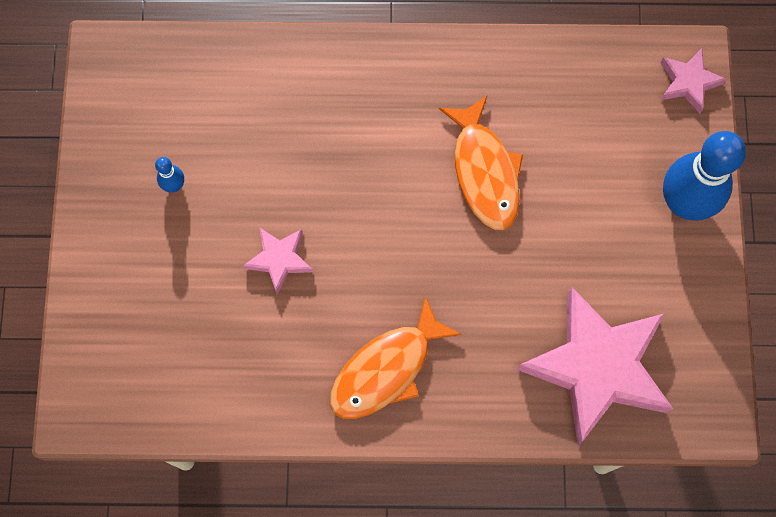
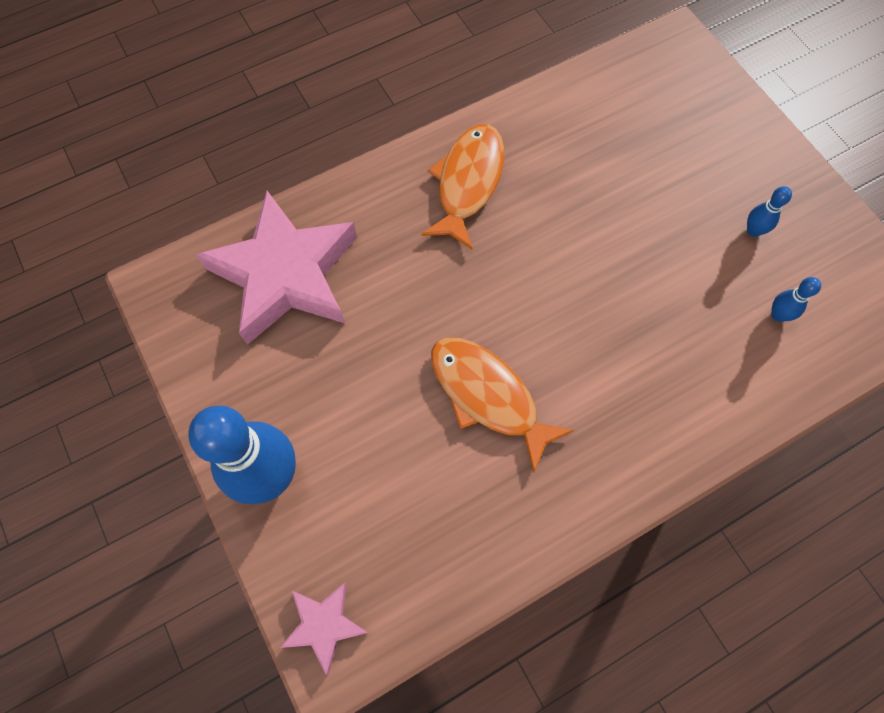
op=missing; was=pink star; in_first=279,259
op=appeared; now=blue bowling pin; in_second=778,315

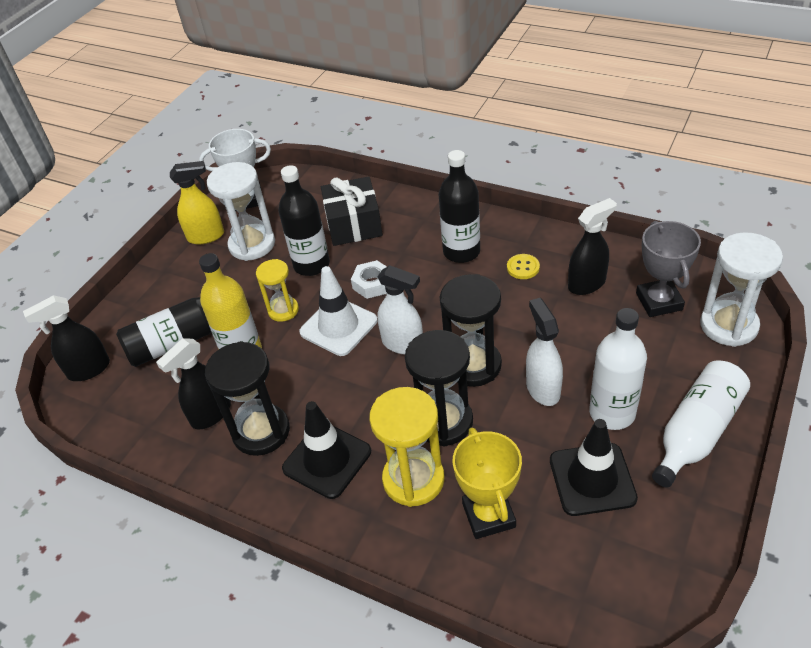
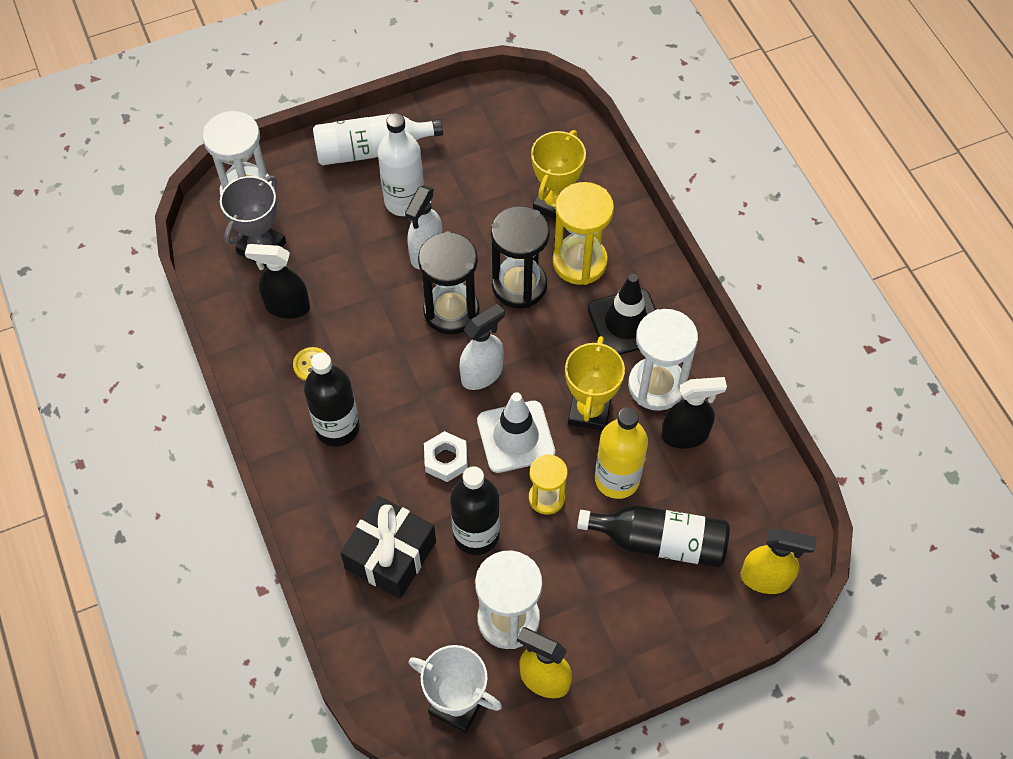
op=missing; was=black traffic cone; in_first=592,479
op=appeared; now=yellow trophy; in_second=589,411
op=colour; was=black spray bottle; now=yellow spray bottle; in_first=89,369; in_second=765,579
op=colour; was=black hourglass; now=white hourglass; in_first=261,432; in_second=656,385
op=spun; was=white spray bottle; in_first=403,344; in_second=482,374; clockwise=75

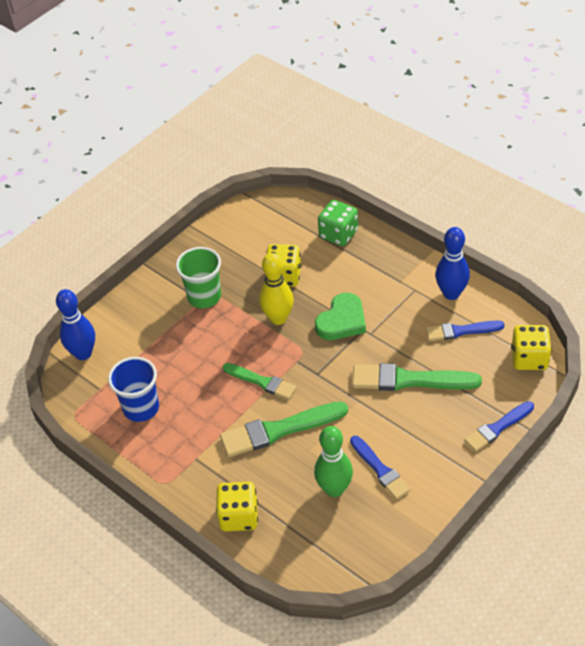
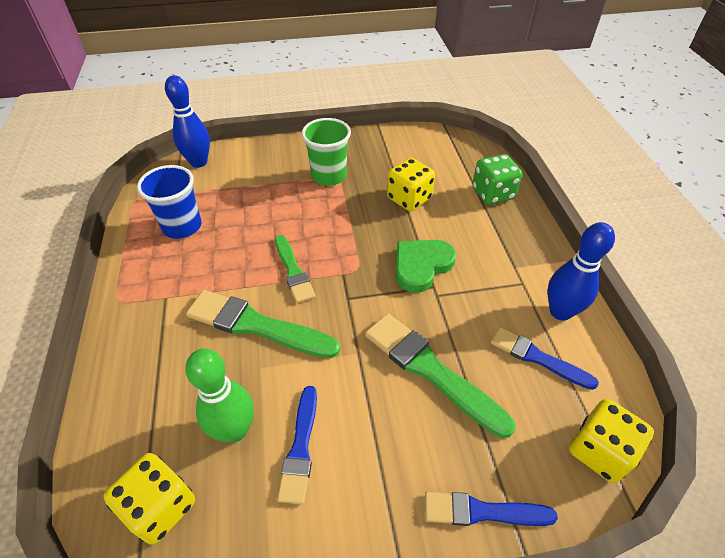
op=missing; was=yellow bowling pin; in_first=278,318
op=relocated; was=yellow dice; in_first=239,516; in_second=160,507
op=spun; was=green heart; in_first=342,320; in_second=421,266; clockwise=150

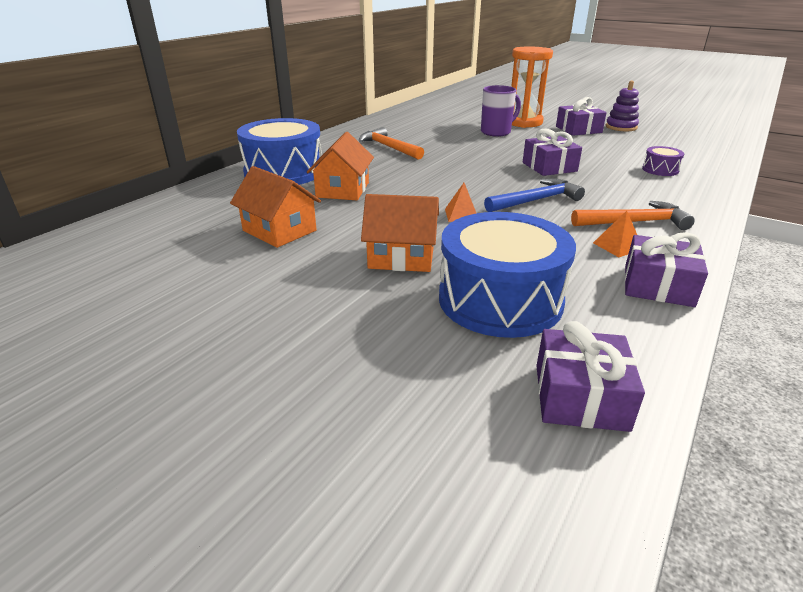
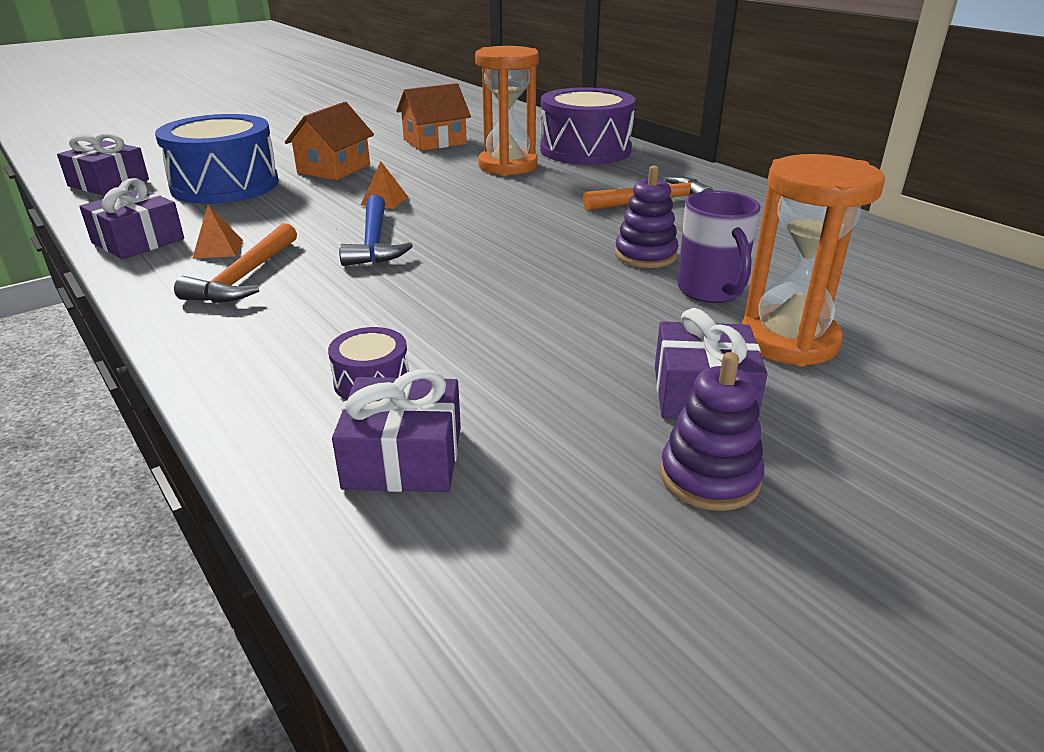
op=appeared; now=purple stacking toy; in_second=645,255
op=relocated; was=purple gift; in_first=549,167; in_second=403,457
op=exchanged; was=orange house; now=orange hourglass; in_first=343,190; in_second=508,166
op=colour; was=blue drum; now=purple drum; in_first=284,172; in_second=585,150

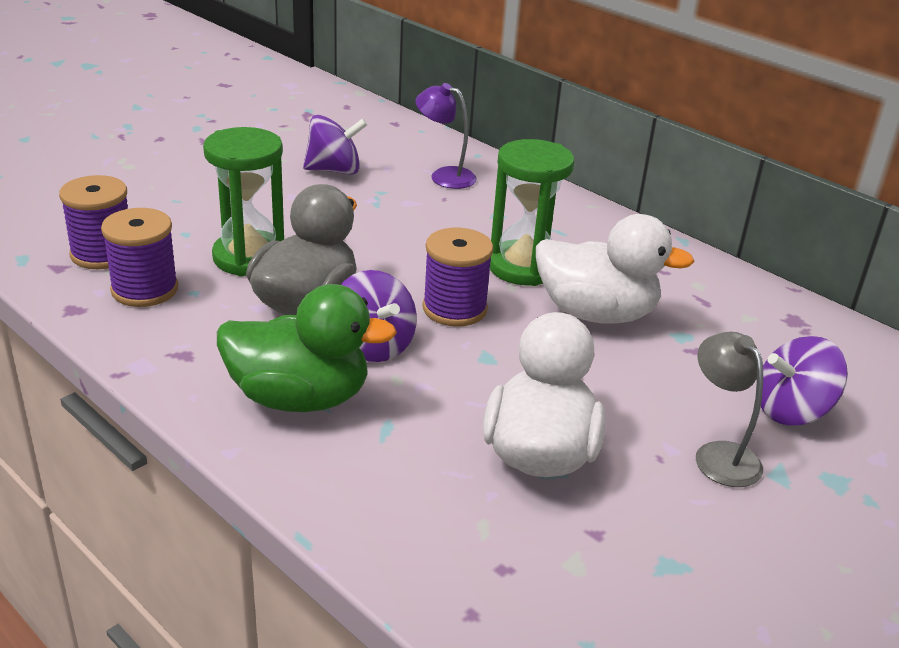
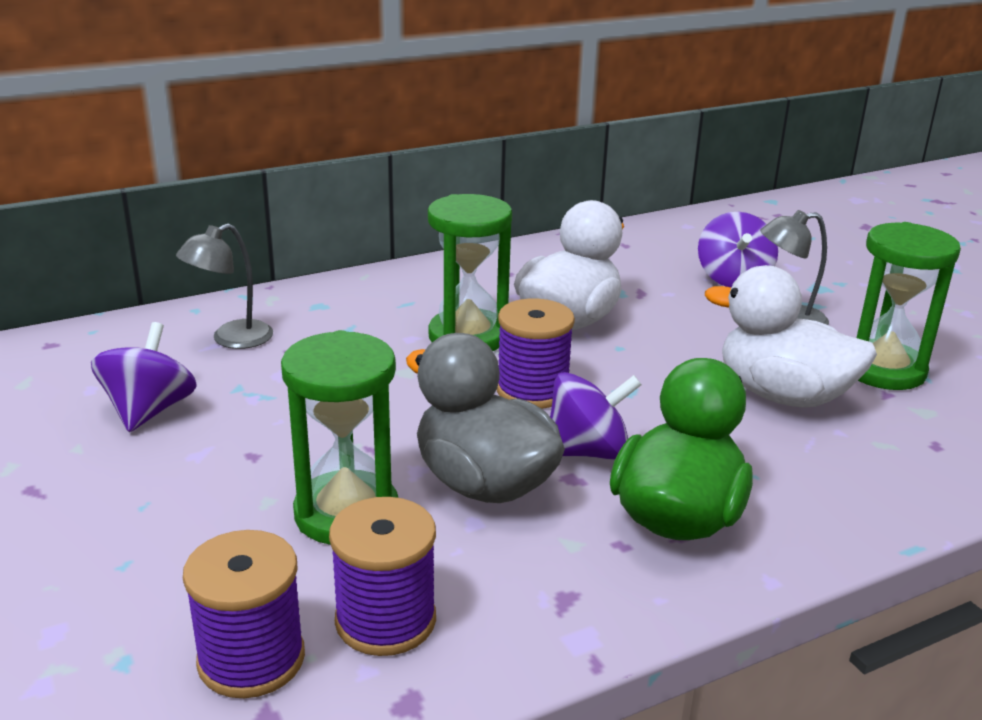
op=appeared; now=green hourglass; in_second=883,370
op=colour; was=purple lamp; now=grey lamp; in_first=444,176; in_second=231,339

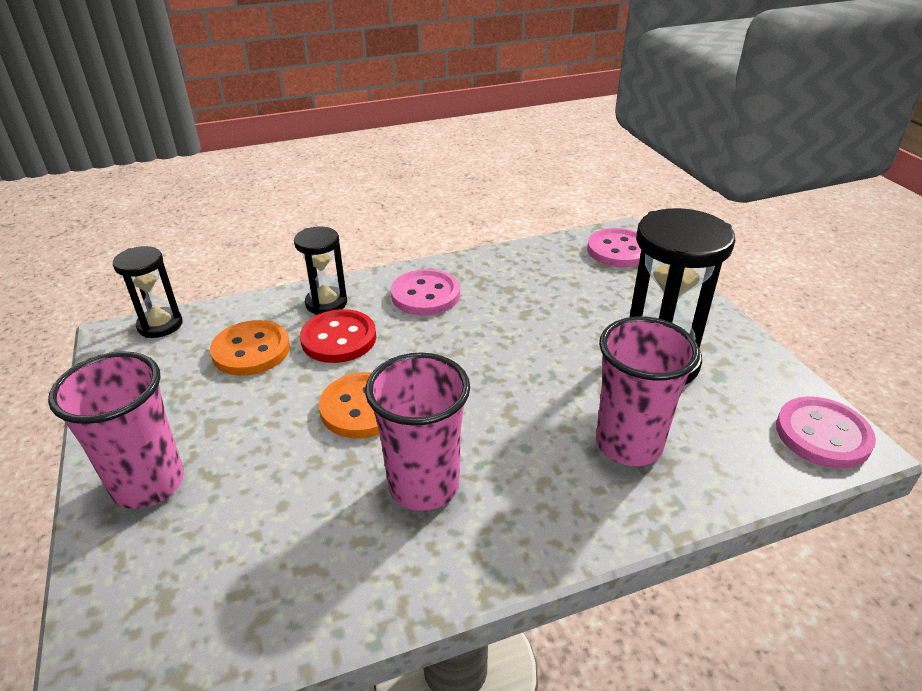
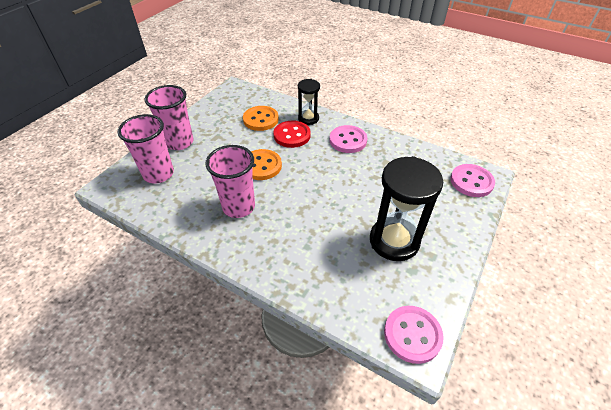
op=missing; was=black hourglass; in_first=160,325
op=relocated; was=pink cup; in_first=628,444; in_second=158,174

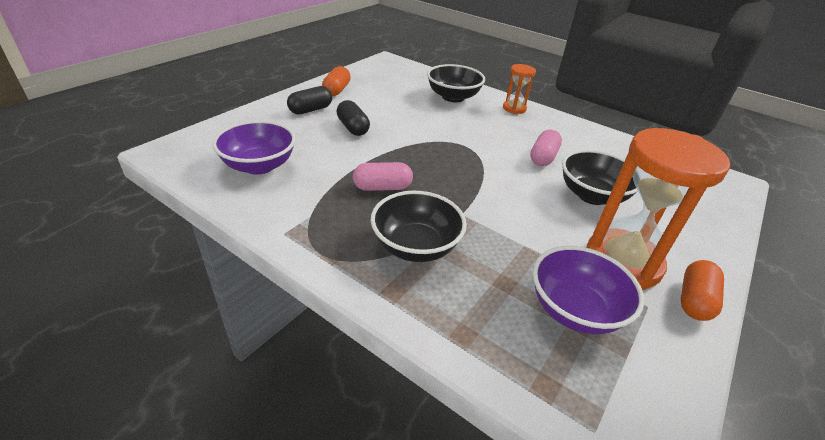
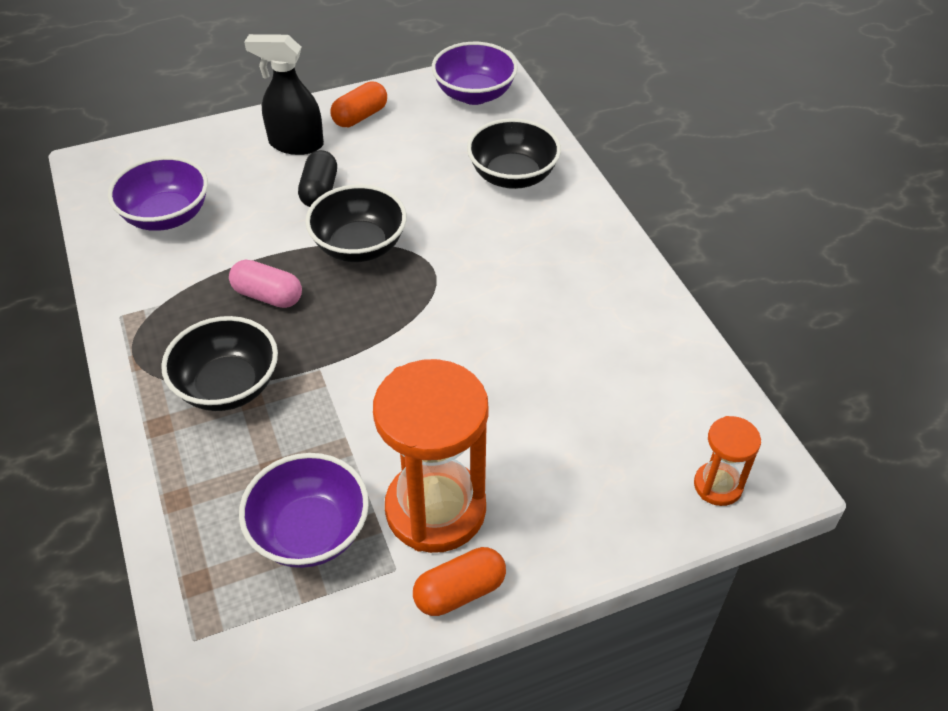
op=missing; was=pink capsule; in_first=543,157
op=appeared; now=purple bowl; in_second=474,94
op=relocated; was=orange hourglass; in_first=514,108; in_second=718,485
op=relocated; was=black bowl; in_first=592,195; in_second=359,246
op=exchanged; was=black capsule; now=black spray bottle; in_first=310,110; in_second=295,144

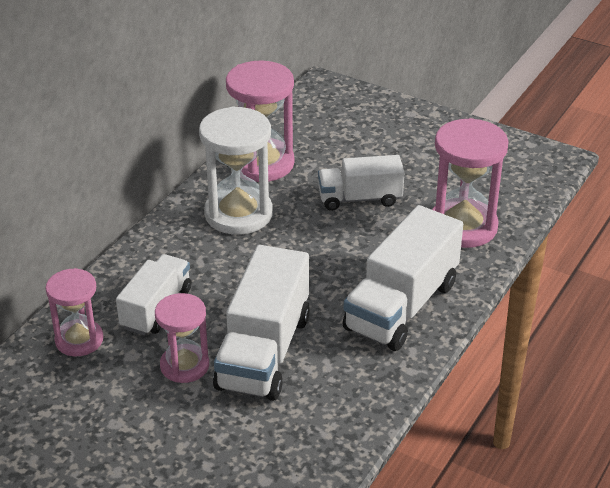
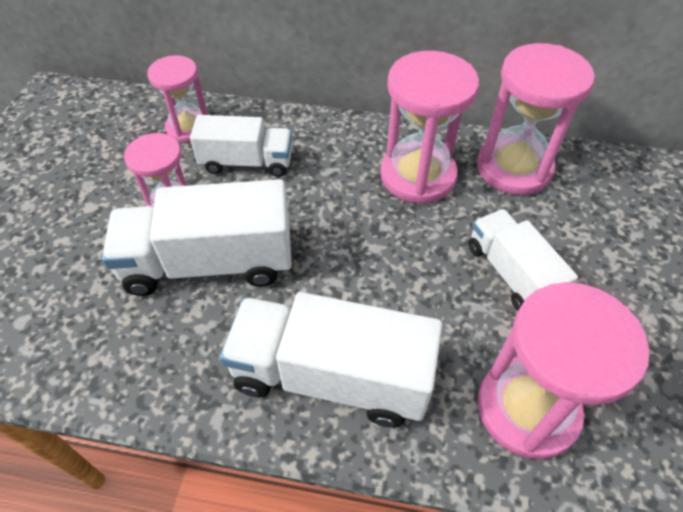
op=colour; was=white hourglass; now=pink hourglass; in_first=238,214; in_second=418,176

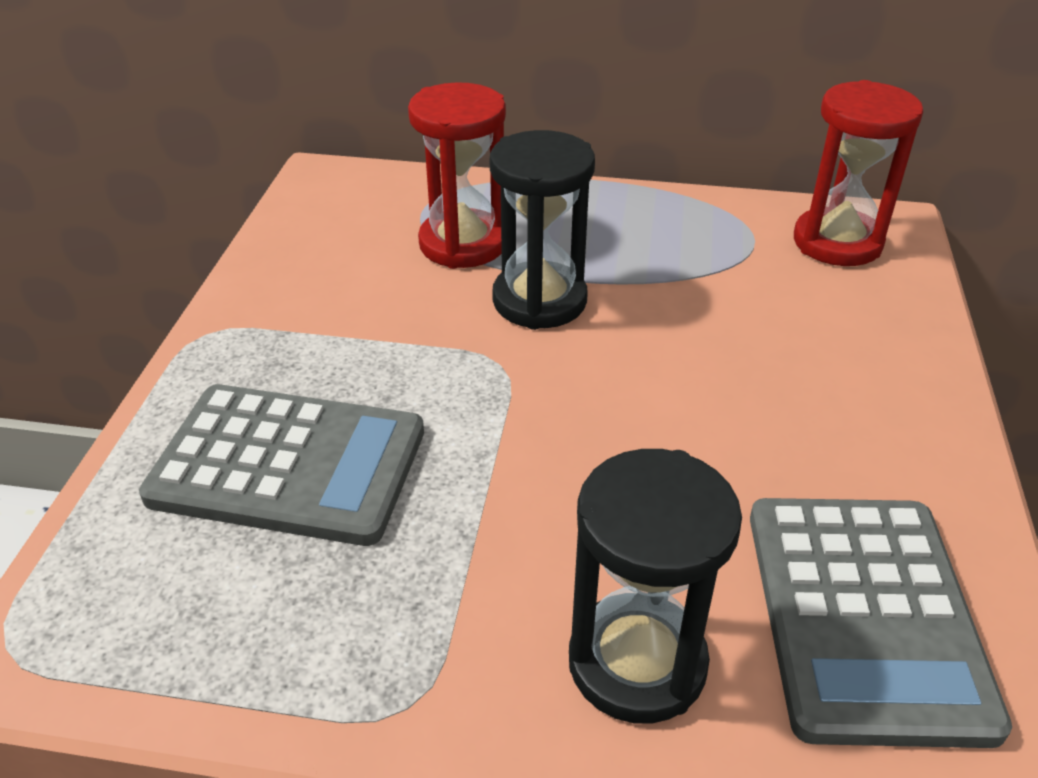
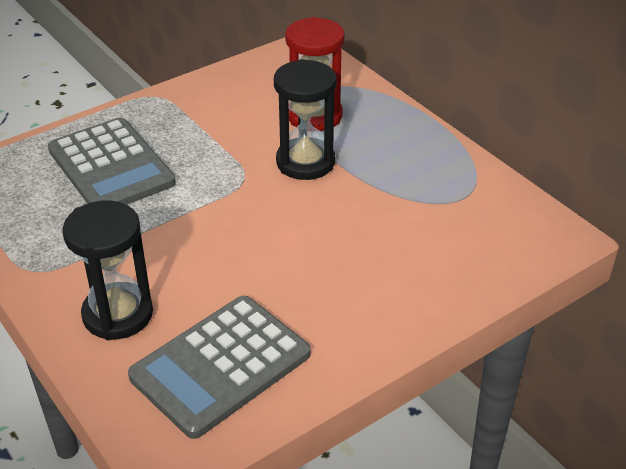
op=missing; was=red hourglass; in_first=837,242

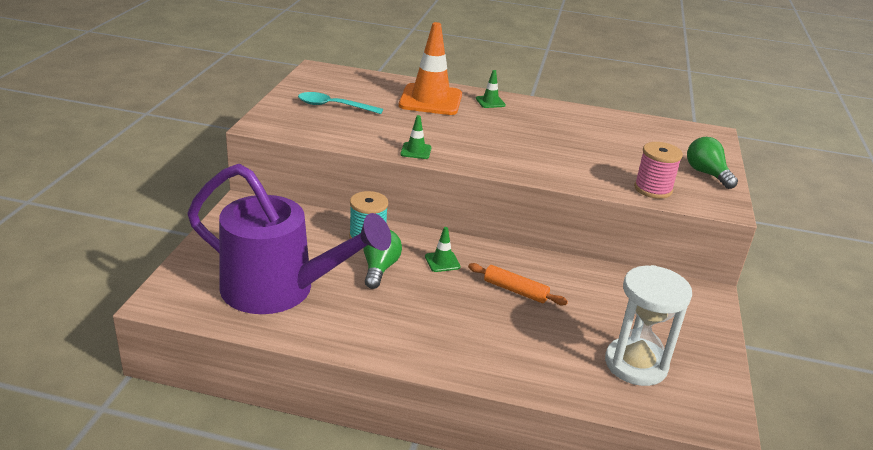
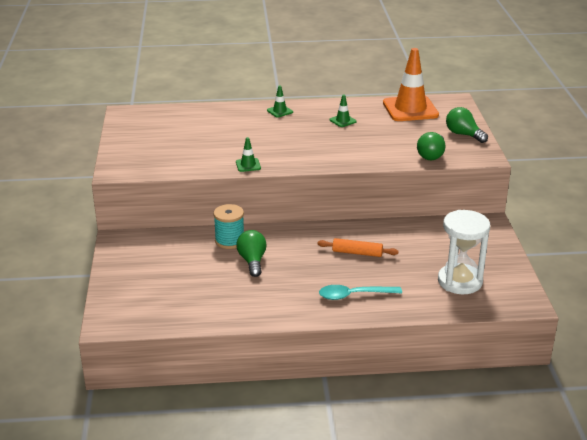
op=missing; was=purple watering can; in_first=280,290
op=relocated; was=turquoise spoon; in_first=333,106; in_second=354,295
op=relocated; was=orange traffic cone; in_first=430,100; in_second=410,109
op=relocated; was=green traffic cone; in_first=442,262; in_second=342,121
op=exchanged; was=pink spool; now=green light bulb; in_first=653,189; in_second=431,155

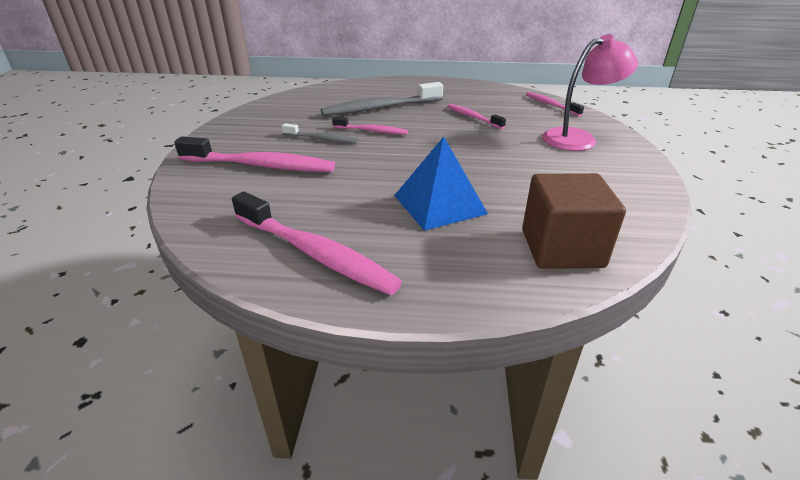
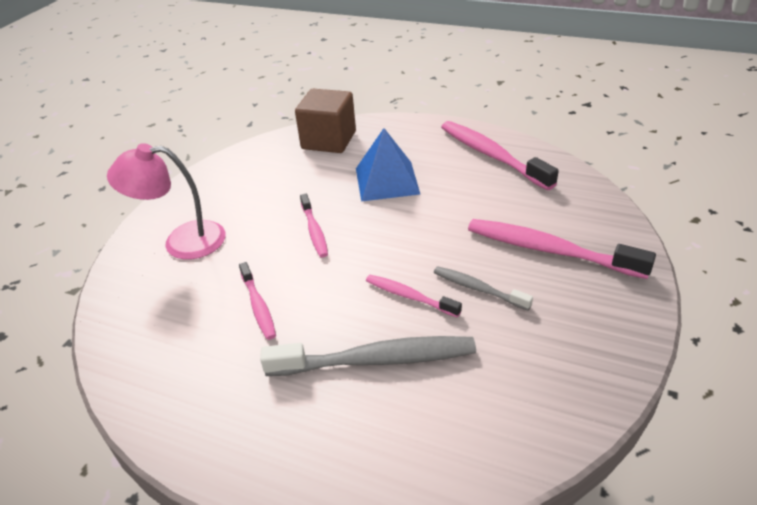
op=relocated; was=pink toothbrush; in_first=550,105; in_second=314,231

